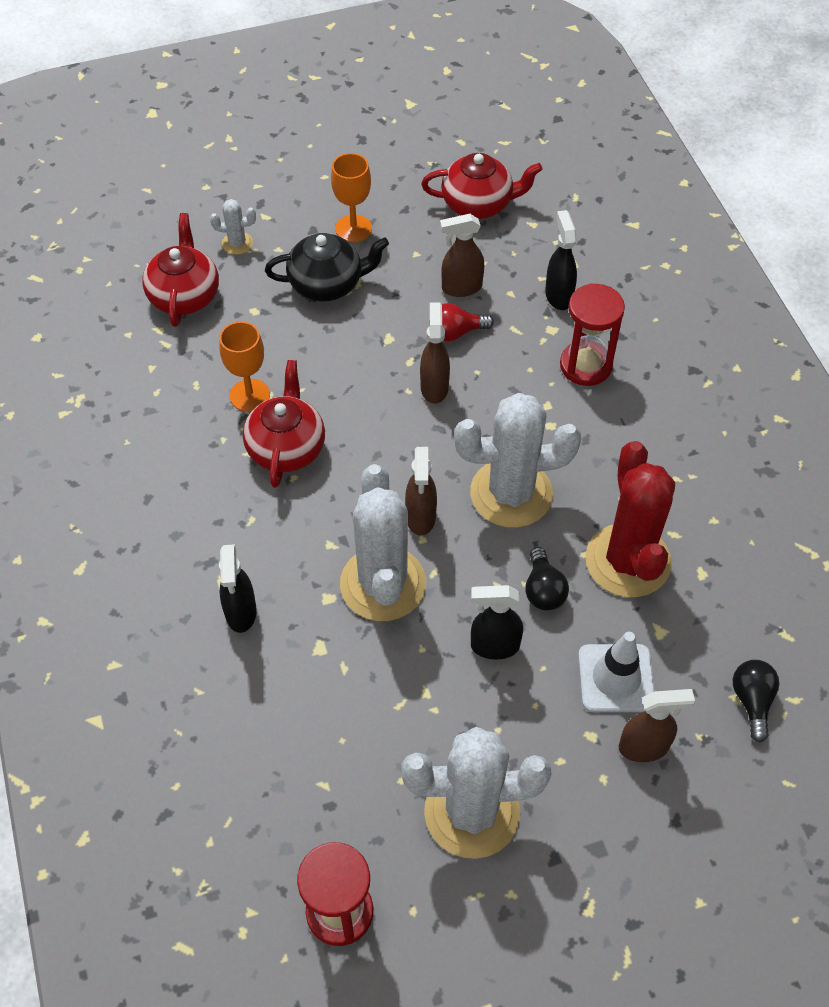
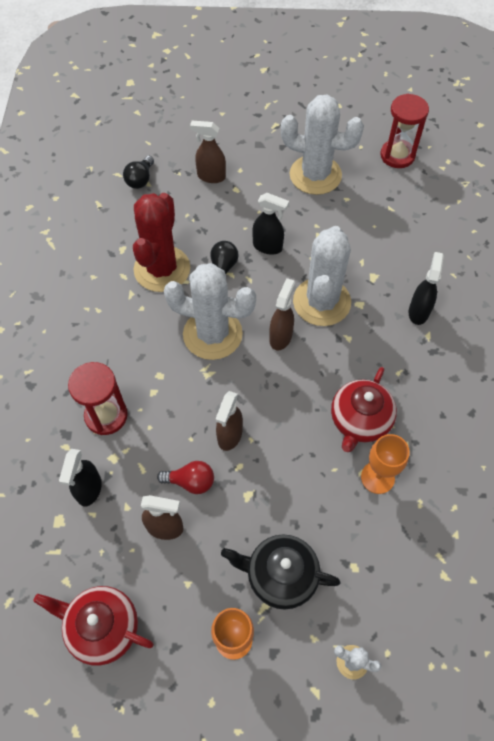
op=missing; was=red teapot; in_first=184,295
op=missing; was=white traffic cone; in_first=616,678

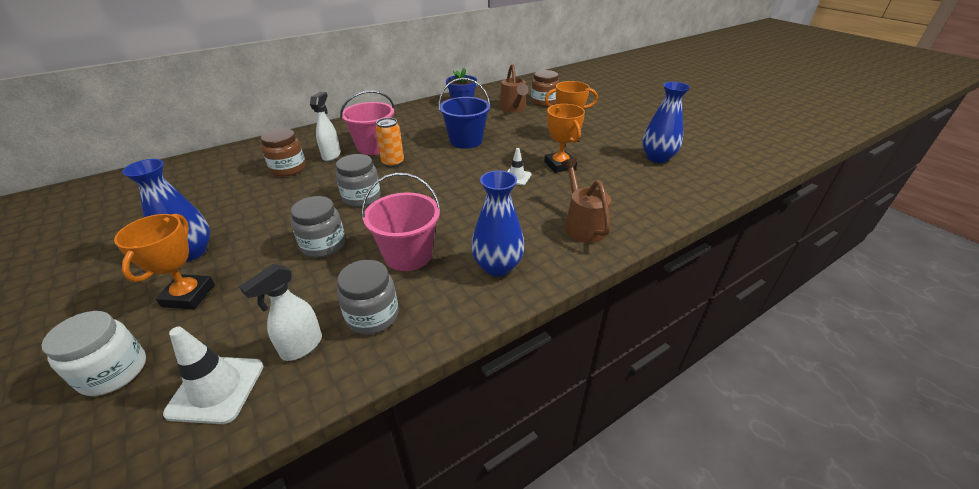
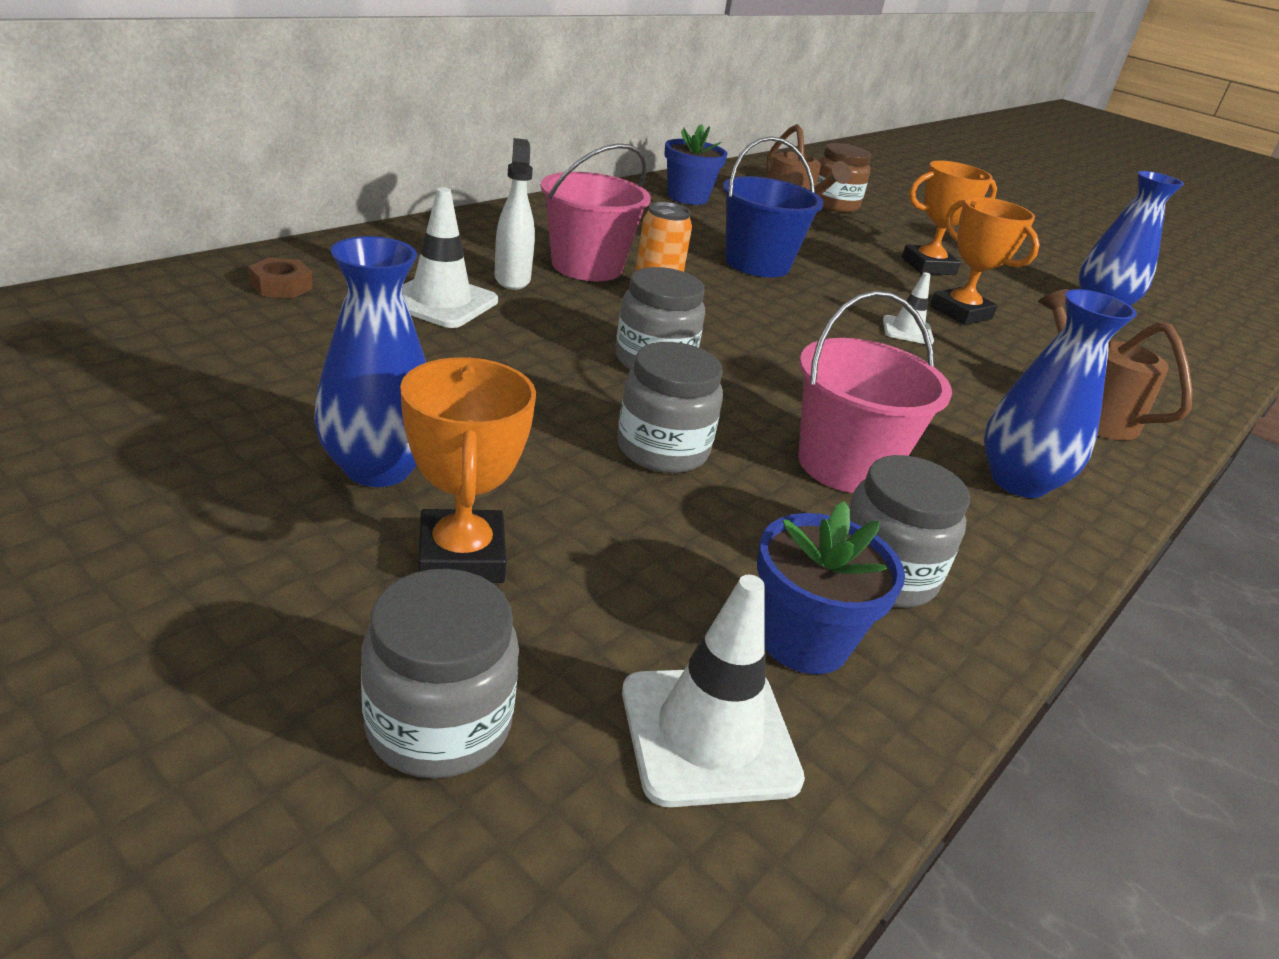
op=appeared; now=brown nut; in_second=281,286
op=exchanged; was=white spray bottle; now=blue flower pot; in_first=301,347; in_second=803,640
op=exchanged; was=brown jar; now=white traffic cone; in_first=288,169; in_second=441,302
op=colour; was=white jar; now=grey jar; in_first=114,372; in_second=439,724

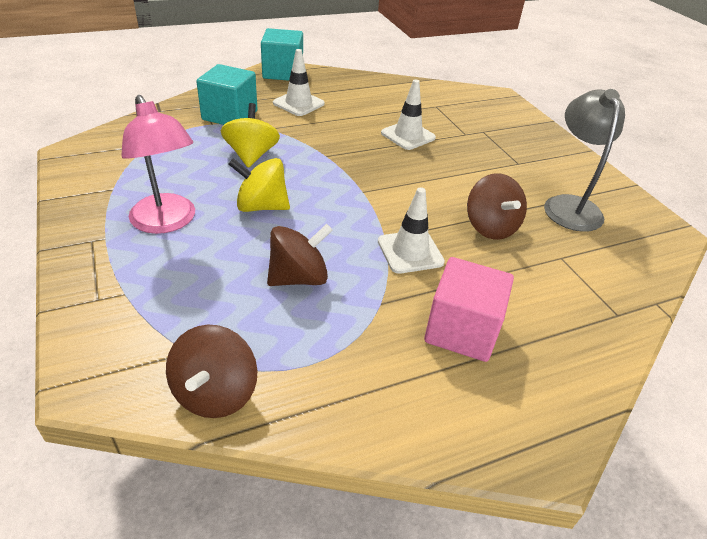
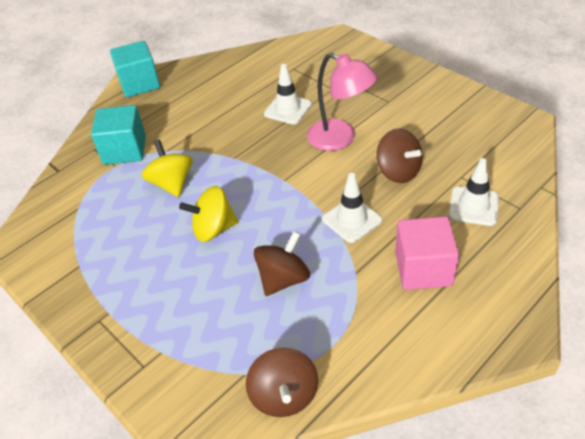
op=missing; was=grey lamp; in_first=569,205
op=relocated; was=pink lamp; in_first=167,222; in_second=340,139
op=relocated; was=white traffic cone; in_first=298,103; in_second=473,206

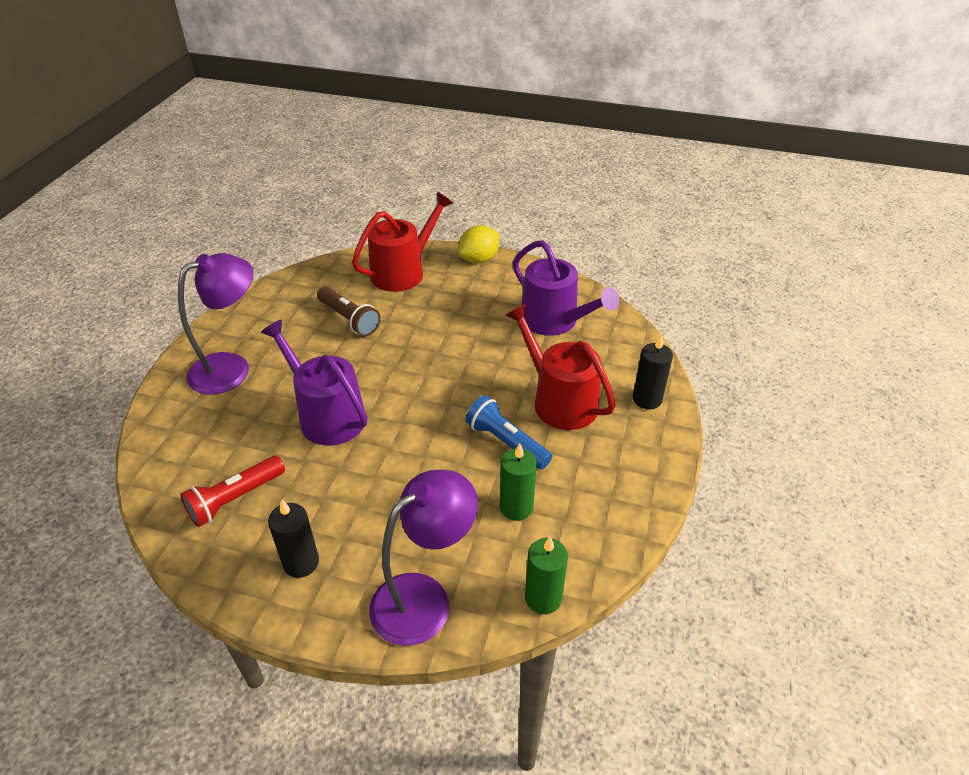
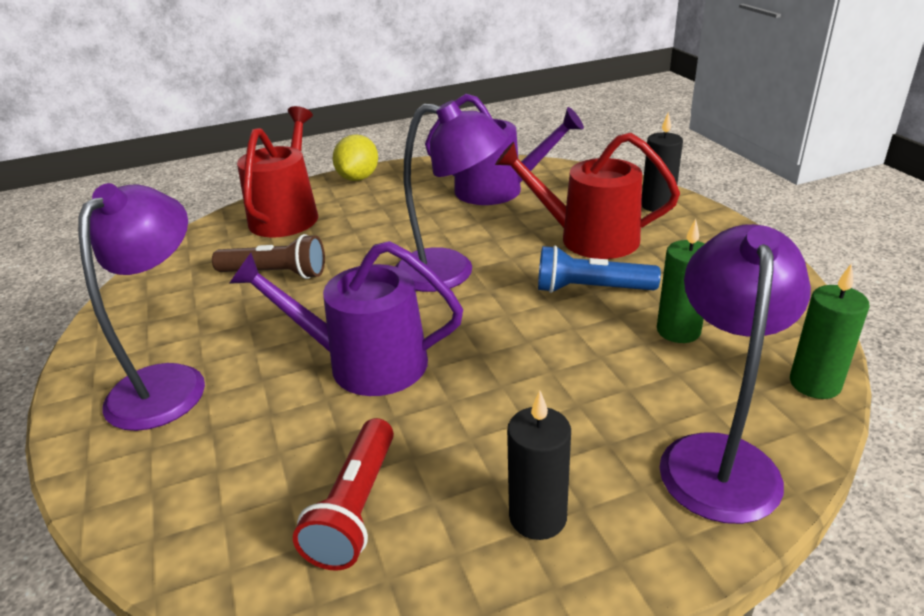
op=appeared; now=purple lamp; in_second=450,272

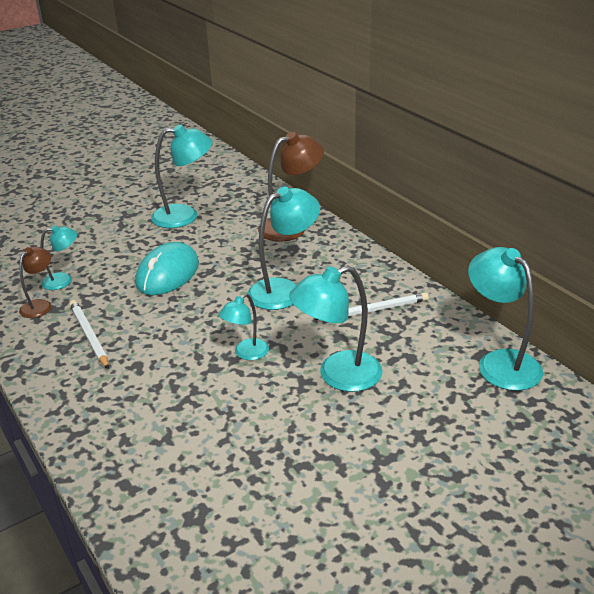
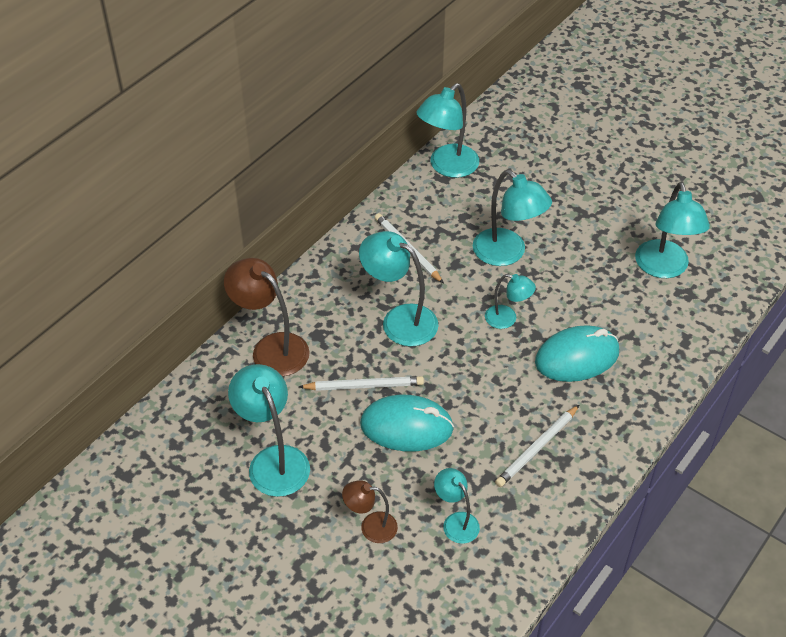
op=appeared; now=white pencil; in_second=364,386
op=appeared; now=turquoise mouse; in_second=577,357
op=appeared; now=turquoise lamp; in_second=664,268
op=relocated; was=brown lamp; in_first=40,305; in_second=371,526

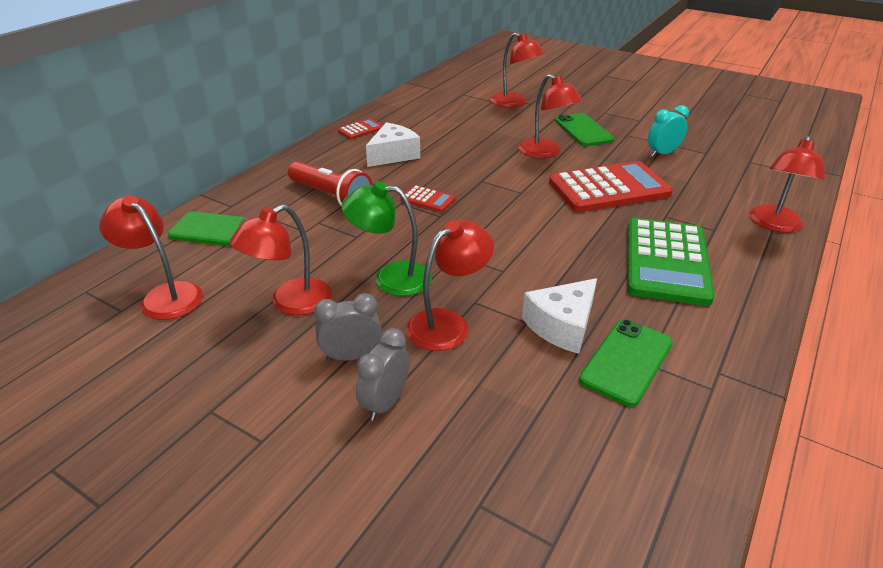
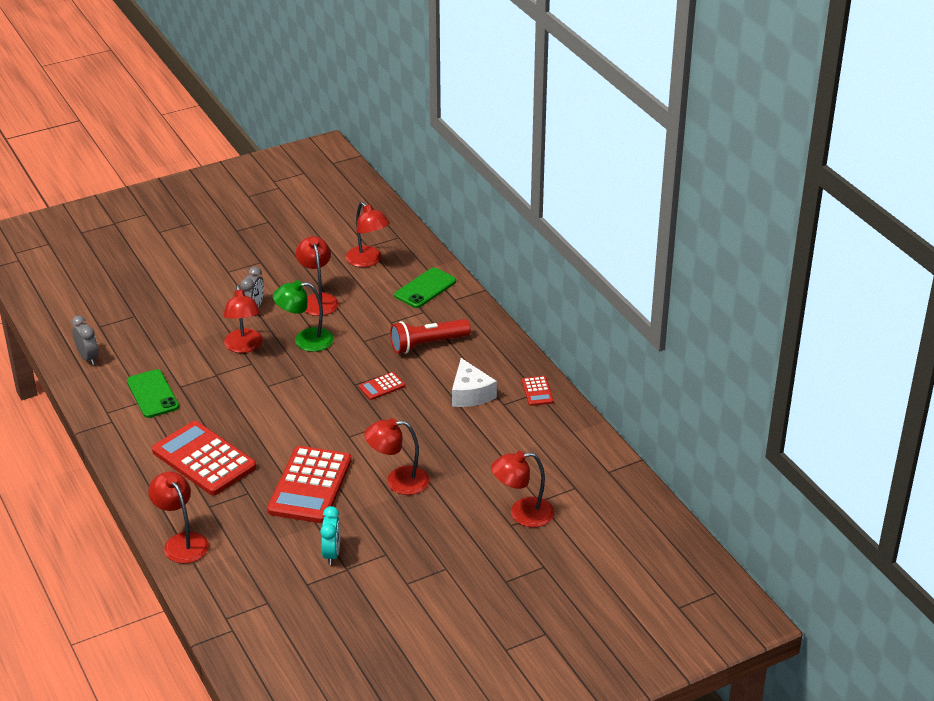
op=missing; was=white cheese; in_first=562,325
op=missing; was=green phone; in_first=583,130
op=relocated; was=grey clock; in_first=385,402; in_second=88,357
op=colour; was=green calculator; now=red calculator; in_first=666,261; in_second=204,459
op=spun; was=red lamp; in_first=165,295; in_second=368,261; clockwise=75
op=spun; was=green lamp; in_first=391,277; in_second=305,340; clockwise=-135

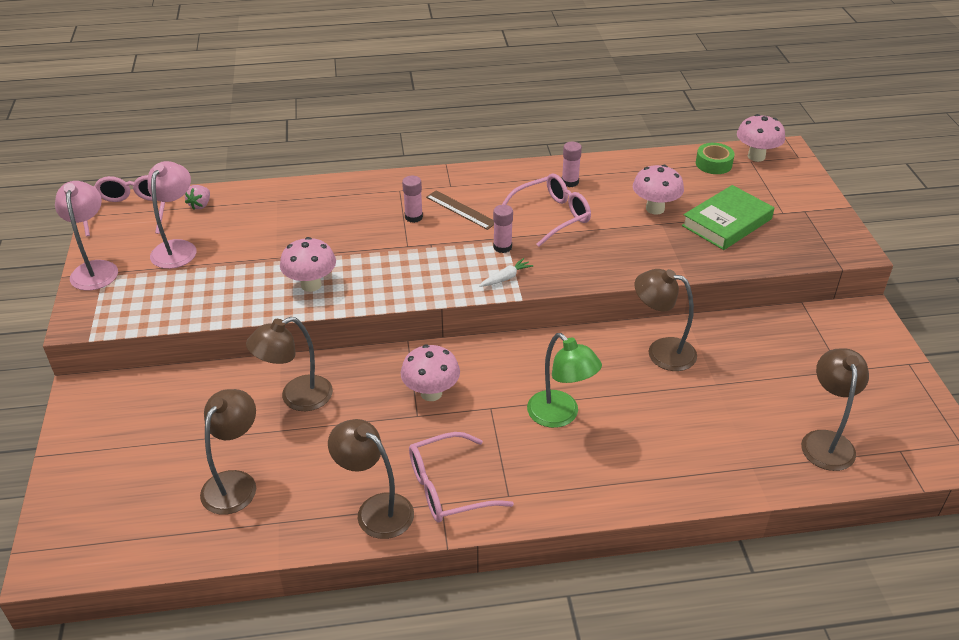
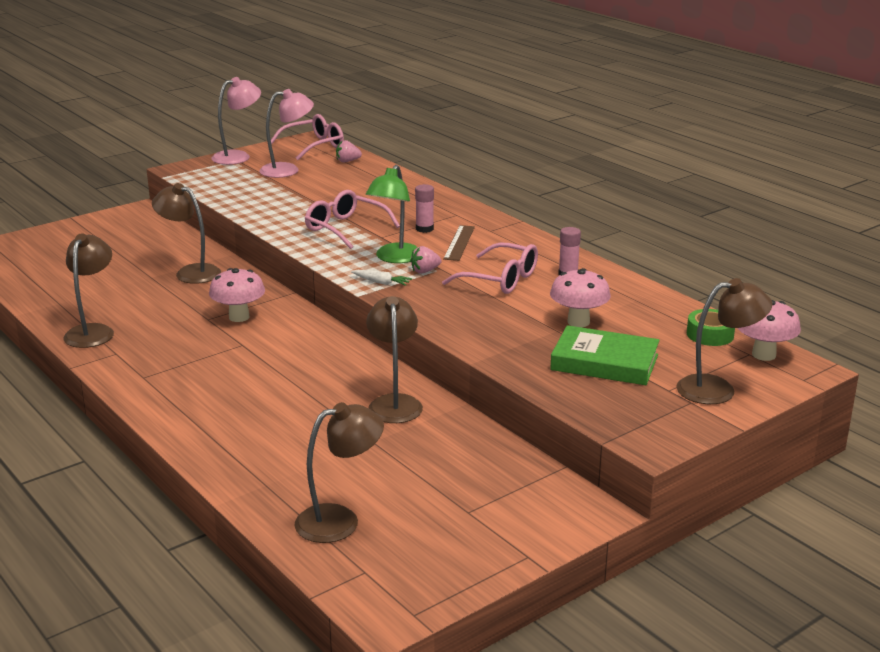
op=missing; was=pink mushroom; in_first=311,285
op=relocated; was=brown lamp; in_first=235,483; in_second=717,389
op=relocated; was=pink glasses; in_first=449,487; in_second=346,229
op=relocated; was=green lamp; in_first=560,416; in_second=394,258
op=exchanged; was=pink glue stick; now=pink strawberry; in_first=502,247; in_second=425,271

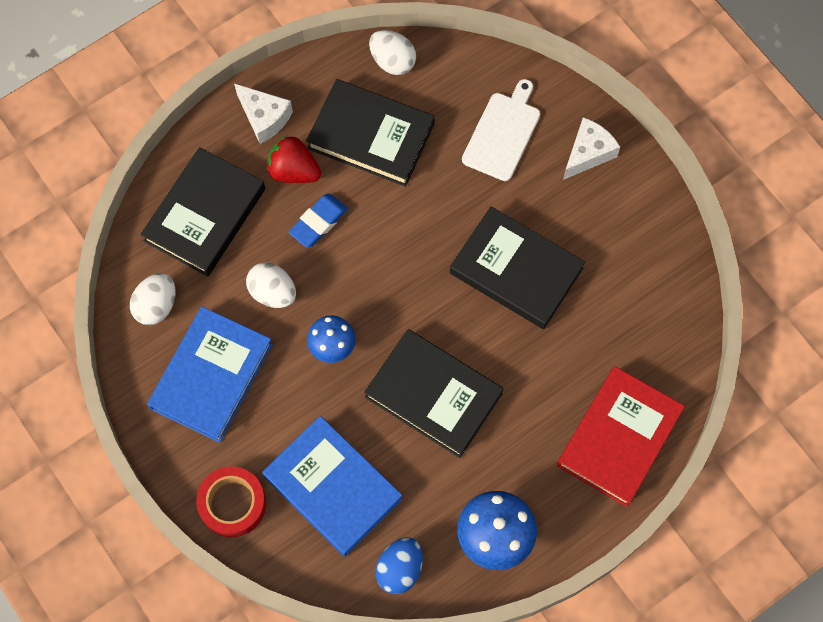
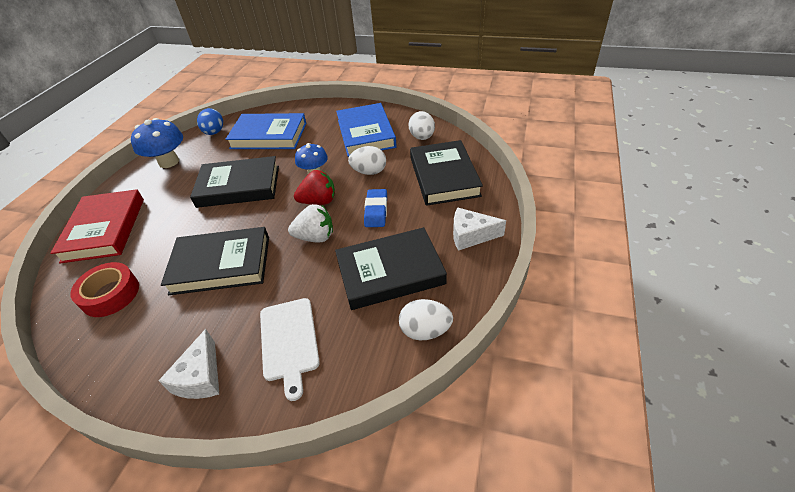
op=appeared; now=white strawberry; in_second=315,237
op=relocated; was=red tape; in_first=232,504; in_second=110,294
op=relocated; was=red strawberry; in_first=293,171; in_second=319,201

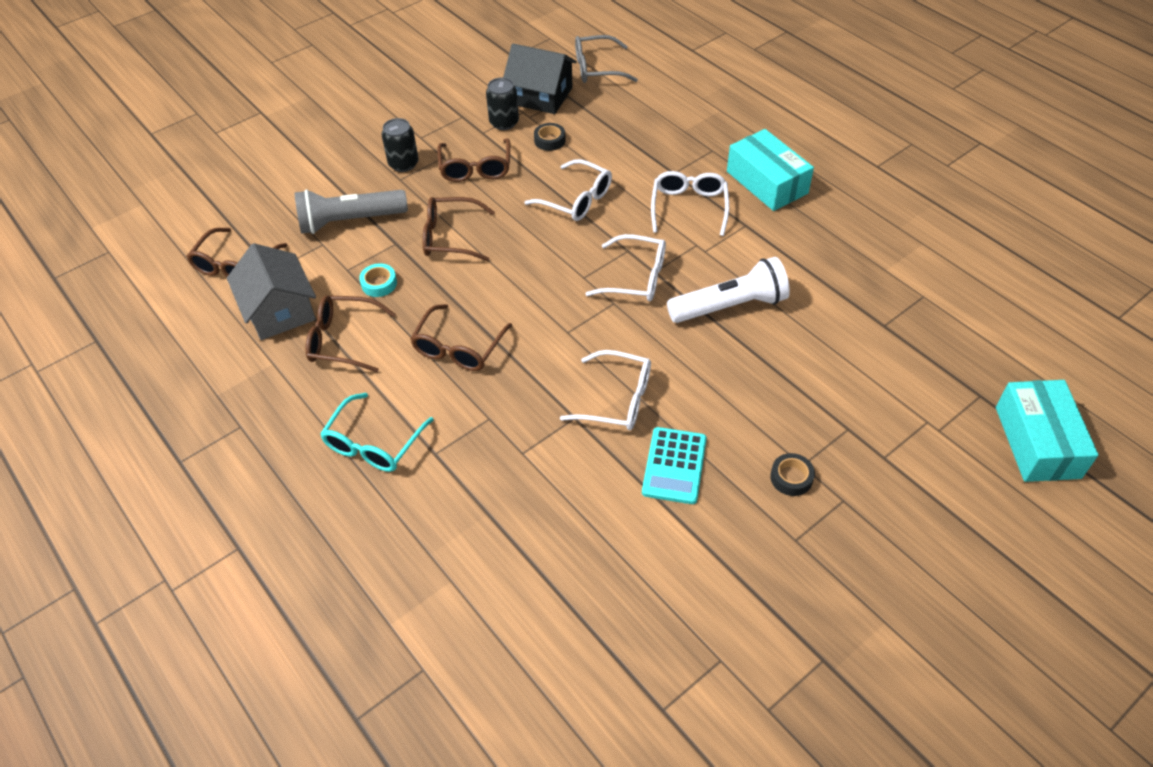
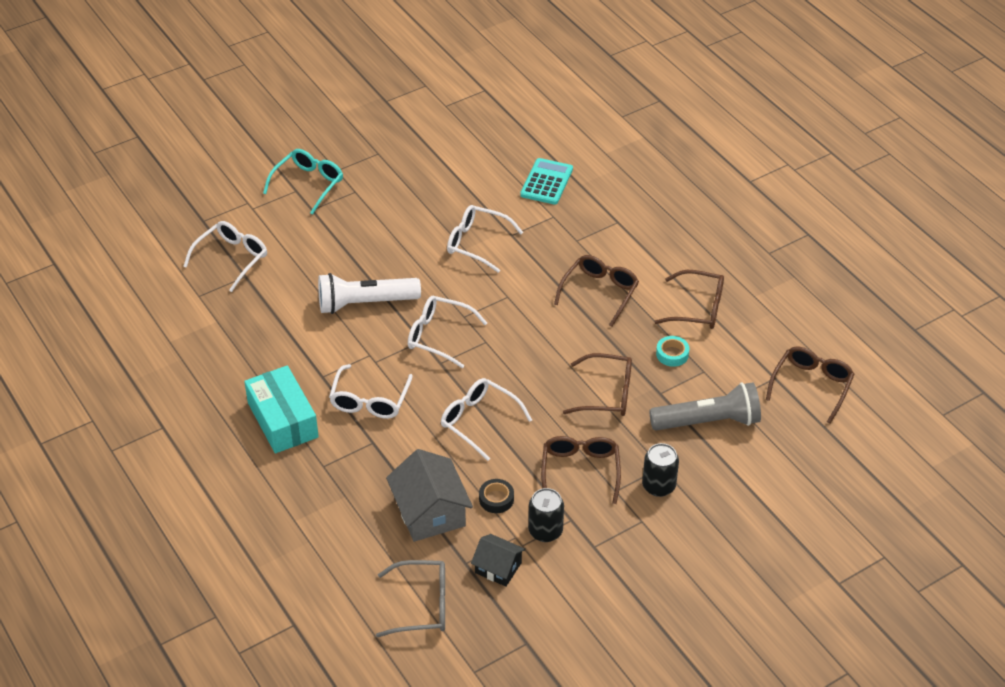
op=missing; was=black tape; in_first=791,478
op=missing; was=turquoise box; in_first=1037,442
op=appeared; now=white glasses; in_second=232,258
op=relocated; was=grey house; in_first=279,310; in_second=430,512
op=relocated; was=turquoise glasses; in_first=374,443; in_second=308,184
op=relocated; was=turquoise calculator; in_first=674,466; in_second=546,182
op=size; was=black house; in_first=541,96; in_second=498,568; ratio=0.59

